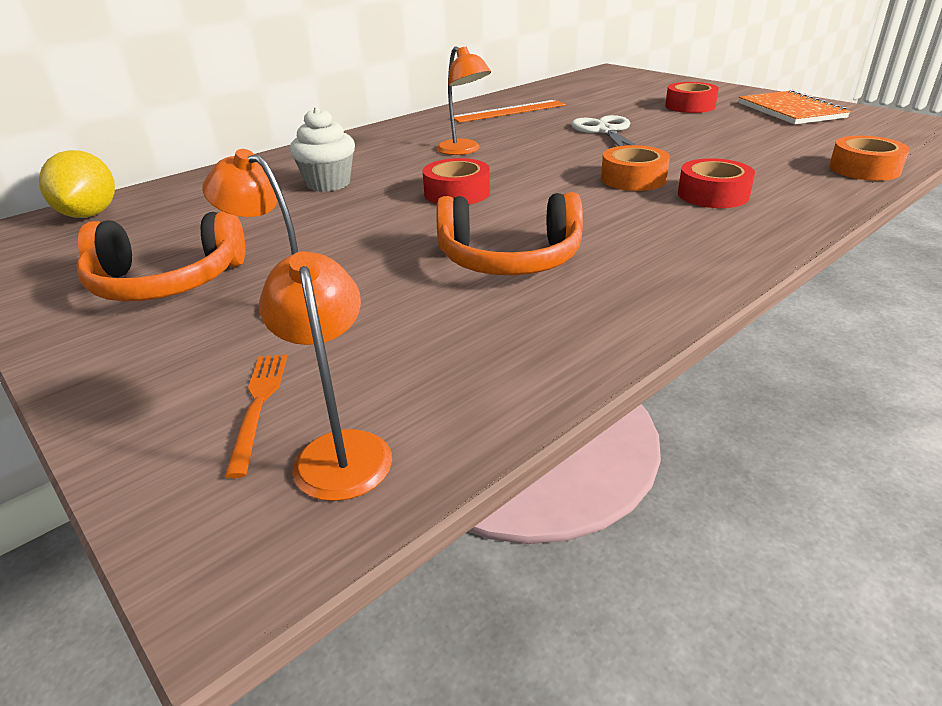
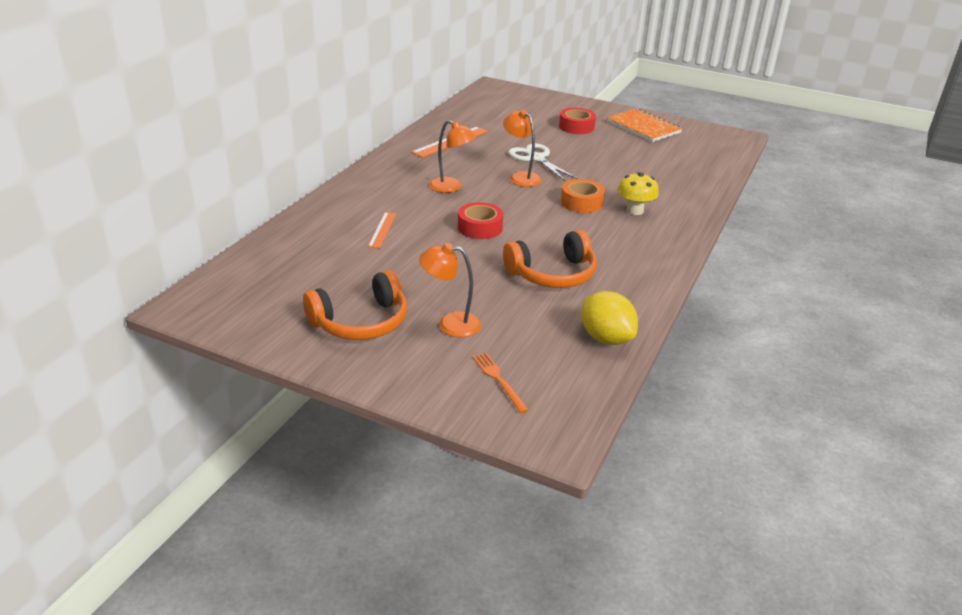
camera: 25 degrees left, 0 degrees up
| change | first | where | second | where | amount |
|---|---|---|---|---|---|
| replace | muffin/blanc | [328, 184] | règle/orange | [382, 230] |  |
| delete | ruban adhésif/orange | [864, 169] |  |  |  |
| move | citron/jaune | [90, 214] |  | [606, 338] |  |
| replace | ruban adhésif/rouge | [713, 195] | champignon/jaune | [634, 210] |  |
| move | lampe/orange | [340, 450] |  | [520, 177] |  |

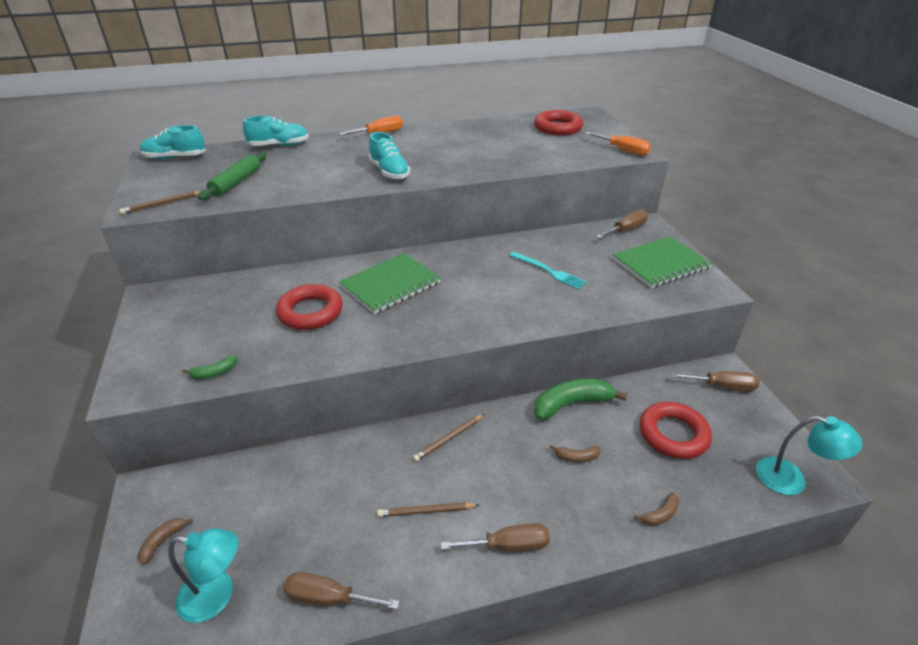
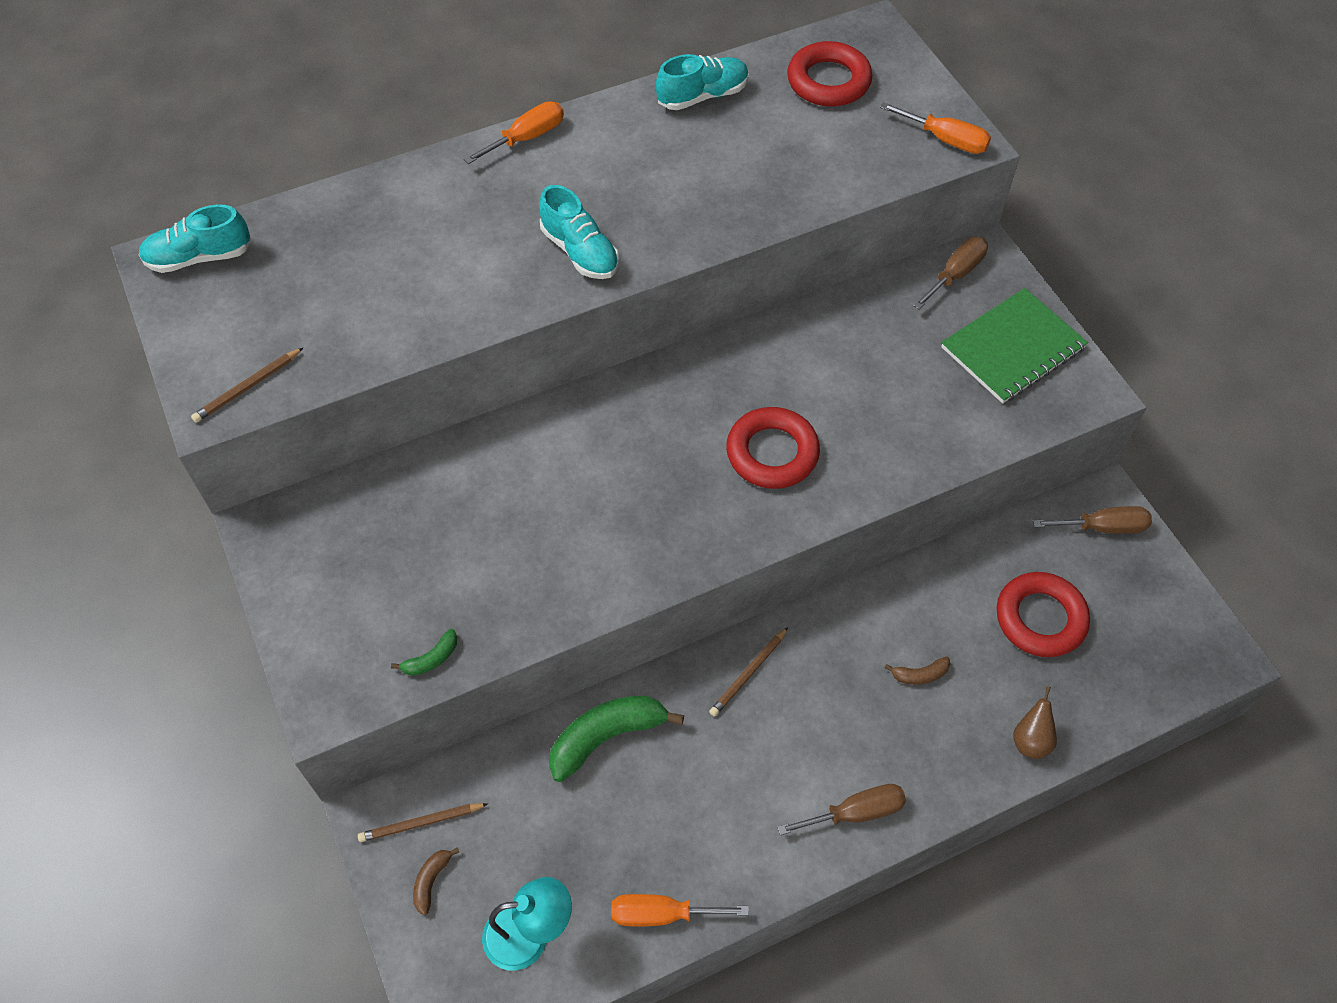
camera: 10 degrees left, 20 degrees up
| change | first | where | second | where | amount |
|---|---|---|---|---|---|
| move | chaussure/turquoise | [279, 145] |  | [702, 96] |  |
| delete | rouleau à pâtisserie/vert | [236, 182] |  |  |  |
| delete | fourchette/turquoise | [548, 271] |  |  |  |
| delete | carnet/vert | [390, 285] |  |  |  |
| move | anneau/rouge | [310, 312] |  | [772, 453] |  |
| move | banane/vert | [571, 404] |  | [606, 737] |  |
| delete | lampe/turquoise | [791, 479] |  |  |  |
| replace | banane/marron | [660, 514] | poire/marron | [1030, 740] |  |
| move | crayon/marron | [426, 511] |  | [421, 823] |  |
| recolor | tournevis/marron | [328, 598] | tournevis/orange | [662, 914] |  |

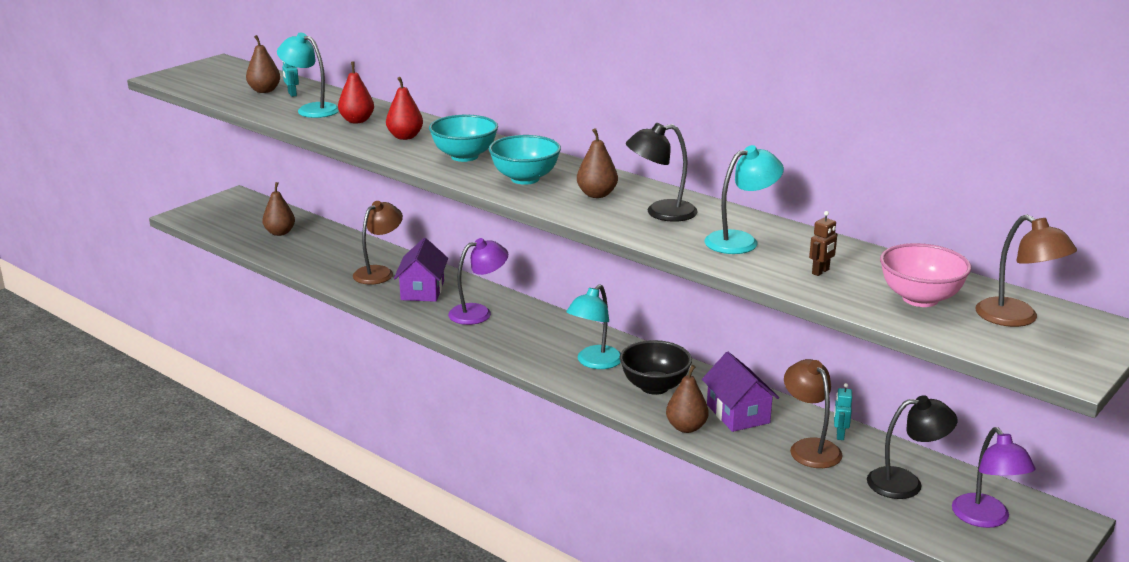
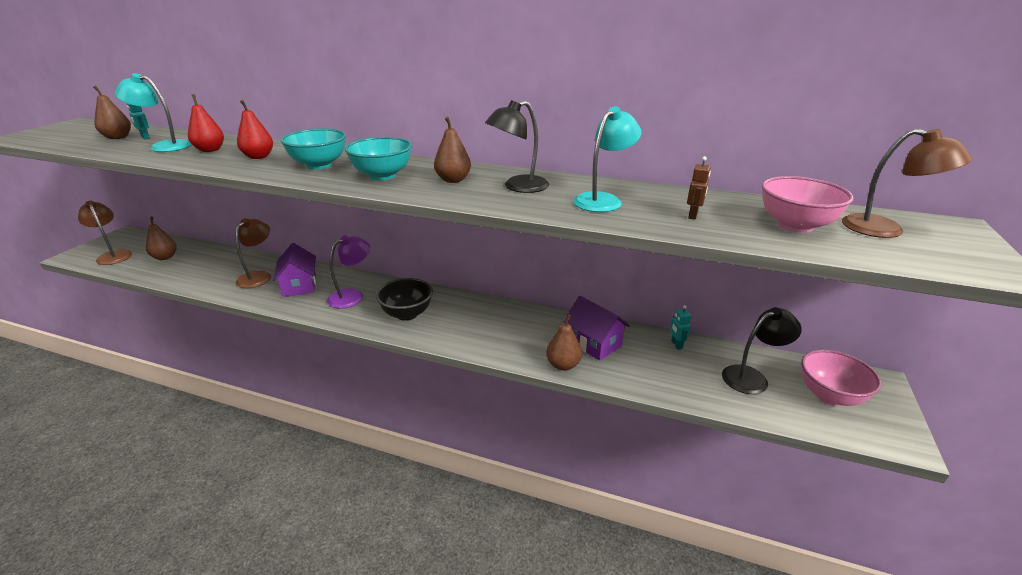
camera: 20 degrees left, 5 degrees up
| change | first | where | second | where | amount |
|---|---|---|---|---|---|
| delete | lampe/turquoise | [594, 362] |  |  |  |
| move | bol/noir | [654, 387] |  | [407, 314] |  |
| move | lampe/marron | [810, 447] |  | [113, 255] |  |
| replace | lampe/violet | [986, 519] | bol/rose | [829, 396] |  |

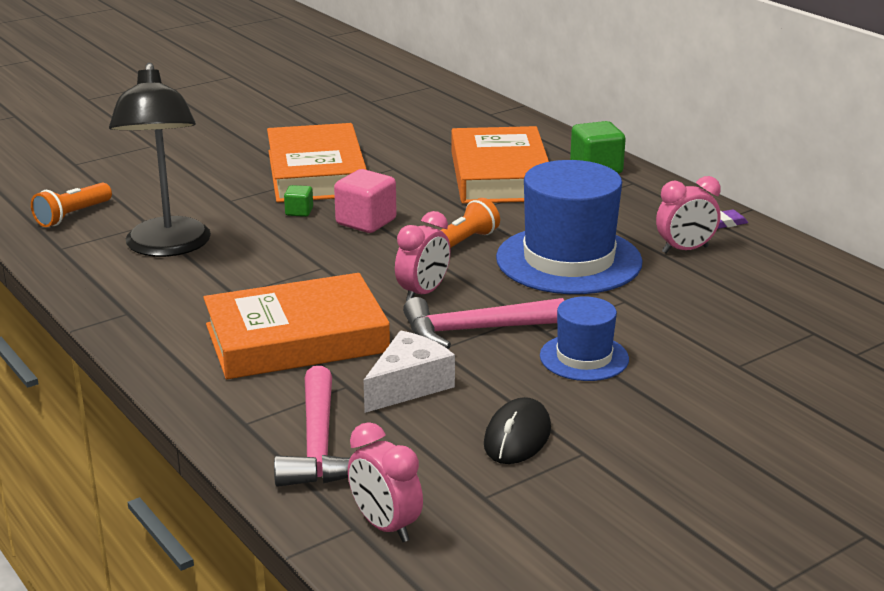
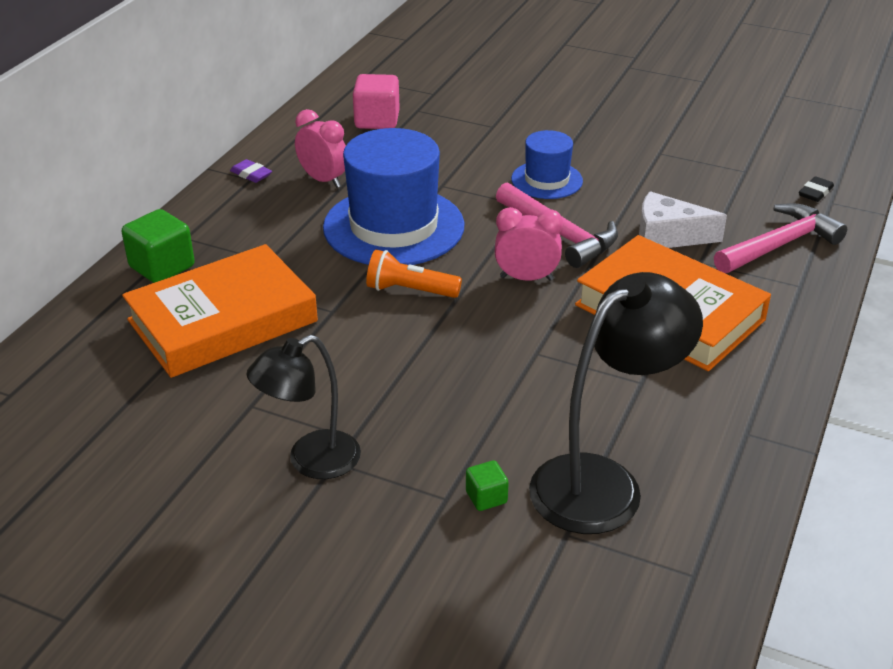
camera: 120 degrees left, 10 degrees up
| change | first | where | second | where | amount |
|---|---|---|---|---|---|
| replace | livre/orange | [317, 173] | lampe/noir | [311, 461] |  |
| move | cube/rose | [366, 222] |  | [377, 120] |  |
| delete | lampe de poche/orange | [72, 216] |  |  |  |
| move | cube/vert | [299, 212] |  | [486, 497] |  |
| delete | souris/noir | [517, 437] |  |  |  |
| replace | réveil/rose | [385, 526] | gomme/noir | [815, 192] |  |

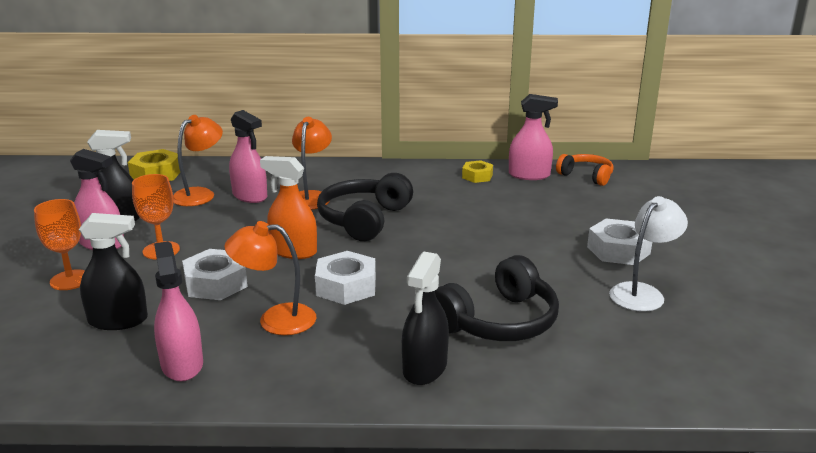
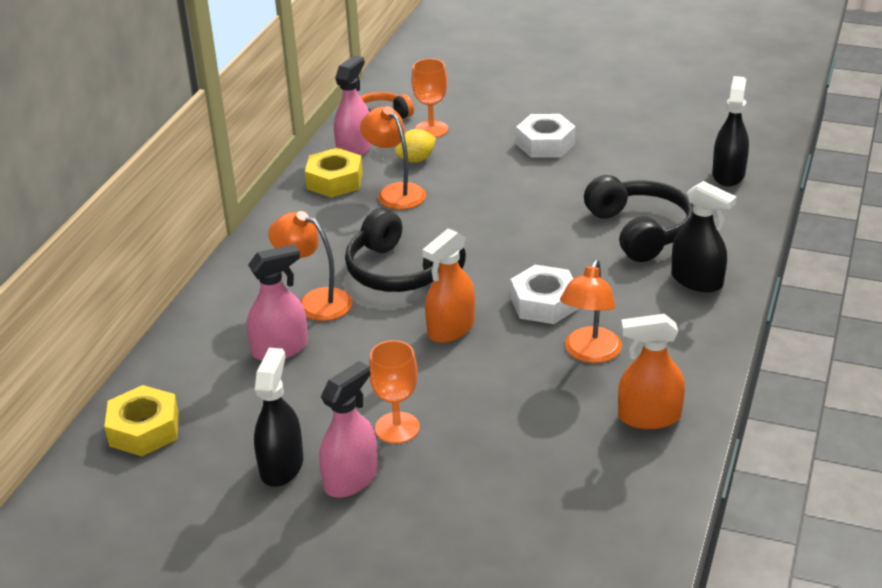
camera: 70 degrees left, 10 degrees up
| change | first | where | second | where | amount |
|---|---|---|---|---|---|
| move | lampe/orange | [200, 194] |  | [395, 192] |  |
| resize | écrou/jaune | [477, 176] |  | [334, 181] | x1.58 |
| delete | lampe/blanc | [642, 293] |  |  |  |
| move | verre à pied/orange | [70, 280] |  | [431, 129] |  |
| move | vaporisateur/noir | [118, 320] |  | [728, 174] |  |
| recolor | vaporisateur/rose | [182, 364] | vaporisateur/orange | [649, 417] |  |
| delete | écrou/blanc | [216, 283] |  |  |  |
| insert |  |  | citron/jaune | [416, 160] |  |

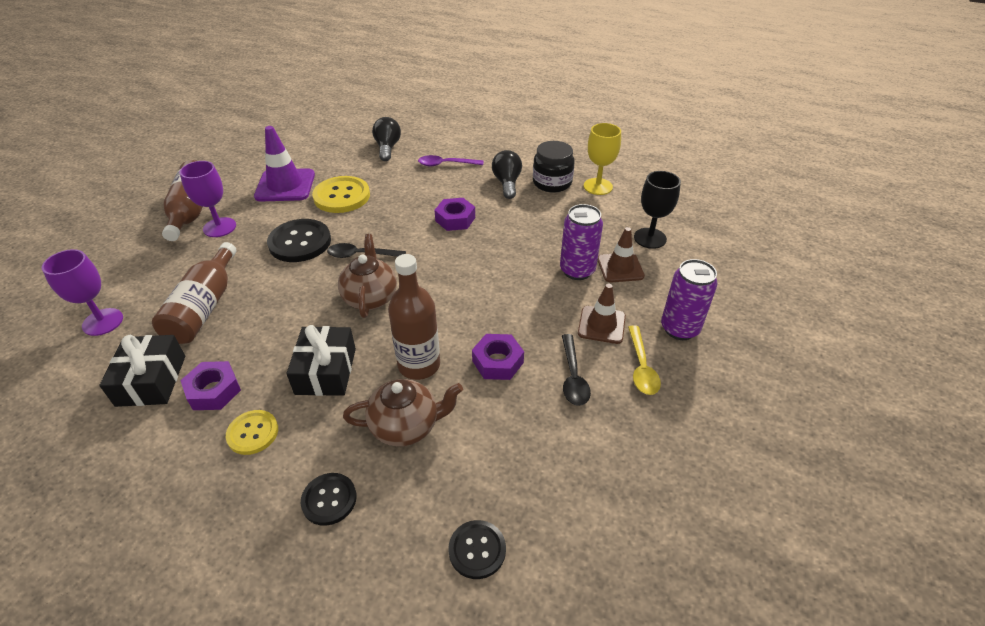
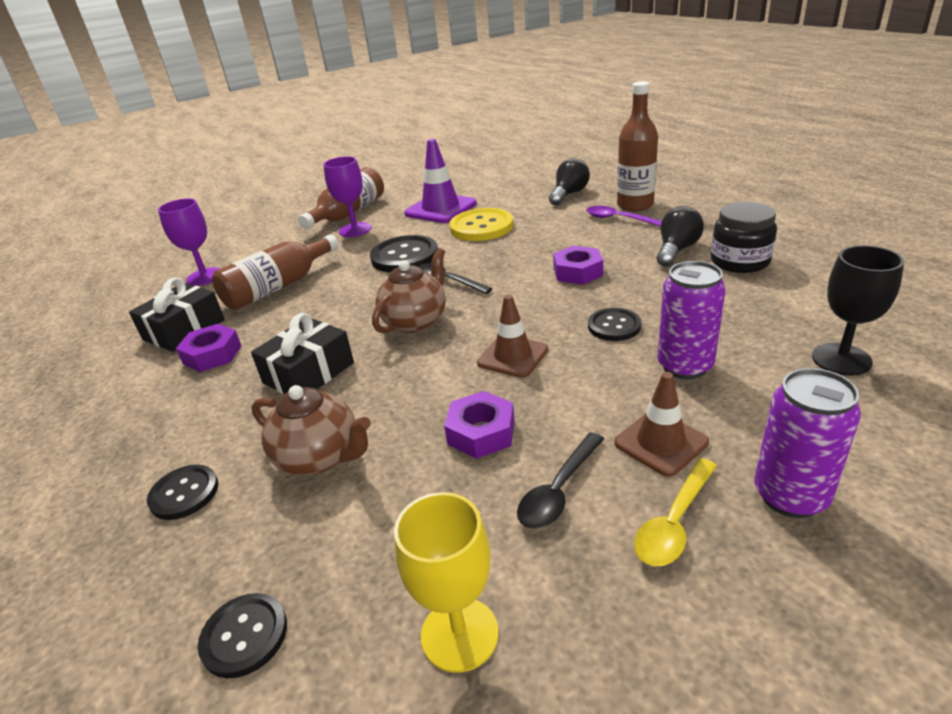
camera: 40 degrees right, 10 degrees down
| change | first | where | second | where | amount |
|---|---|---|---|---|---|
| move | verre à pied/jaune | [598, 186] |  | [459, 634] |  |
| move | cône de chantier/marron | [620, 268] |  | [513, 356] |  |
| move | bouteille/marron | [419, 365] |  | [635, 205] |  |
| delete | bouton/jaune | [253, 433] |  |  |  |
| insert |  |  | bouton/noir | [614, 326] |  |

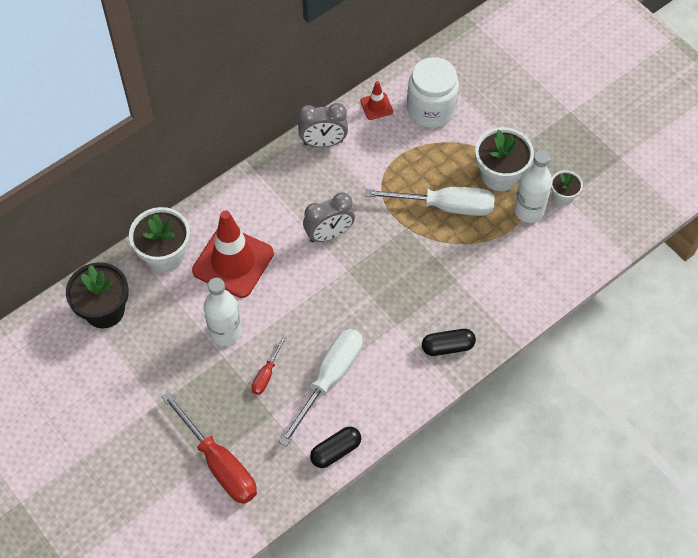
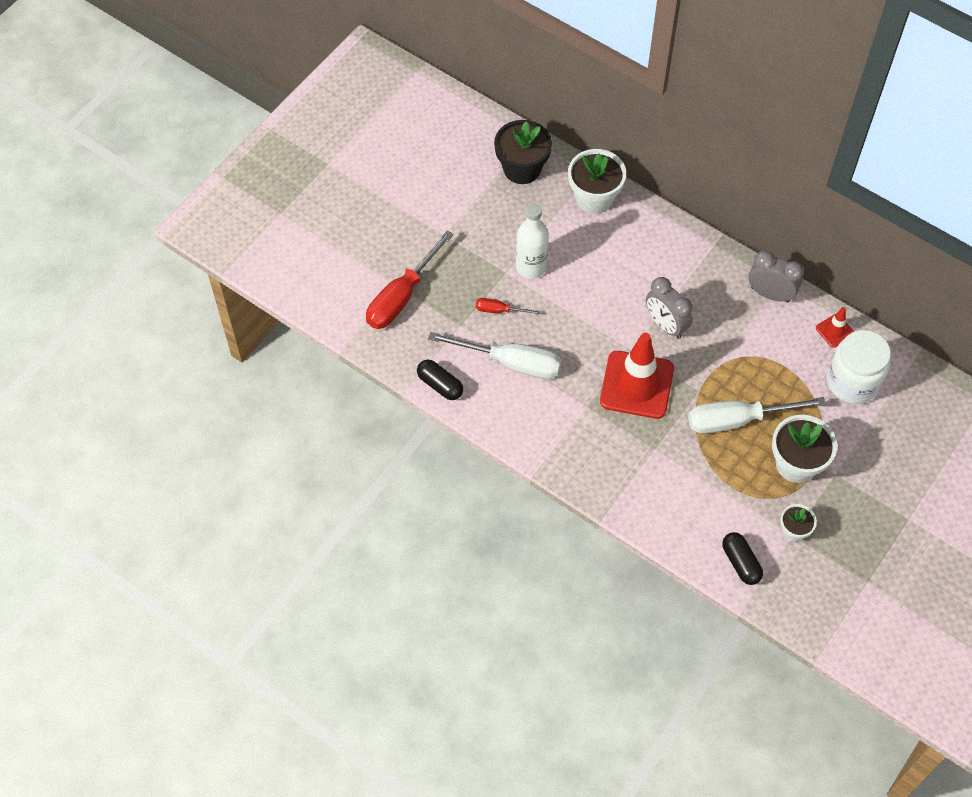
camera: 75 degrees right, 0 degrees up
| change | first | where | second | where | amount |
|---|---|---|---|---|---|
| rotate | réveil/gris | [323, 142] |  | [770, 294] | 135 degrees clockwise |
| delete | bouteille/blanc | [529, 211] |  |  |  |
| rotate | tournevis/blanc | [445, 206] |  | [737, 420] | 90 degrees clockwise |
| move | cône de chantier/rouge | [233, 262] |  | [636, 385] |  |
| move | gélule/noir | [447, 347] |  | [740, 563] |  |

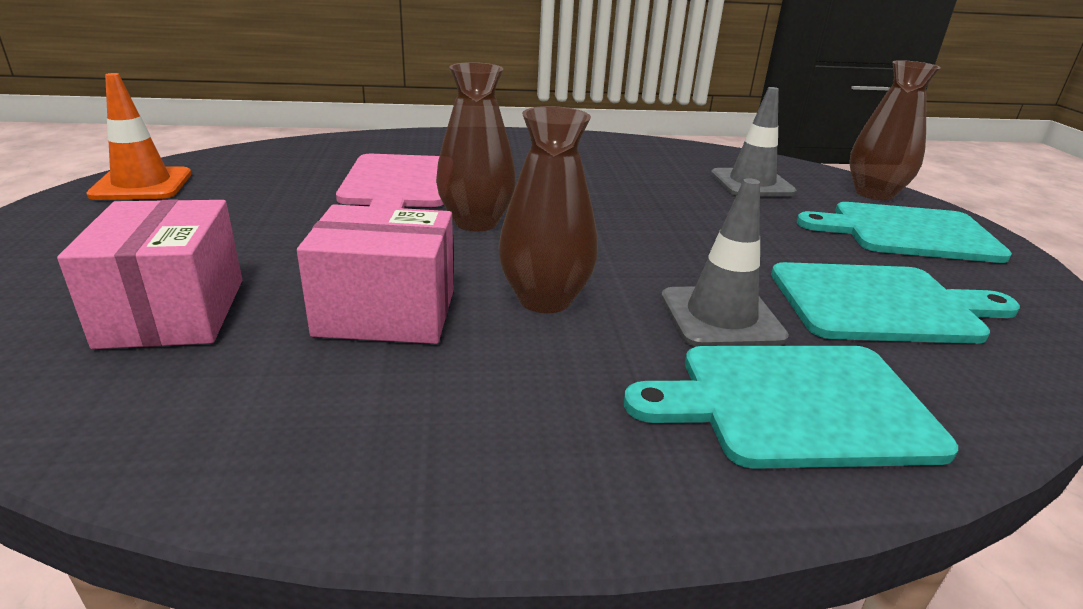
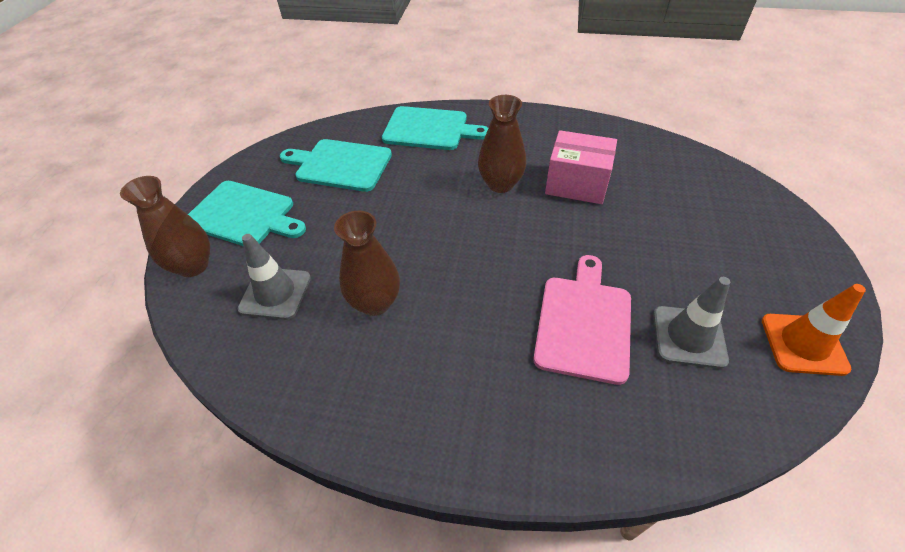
camera: 160 degrees left, 20 degrees up
| change | first | where | second | where | amount |
|---|---|---|---|---|---|
| move | vase/marron | [476, 222] |  | [375, 303] |  |
| move | cône de chantier/gris | [721, 317] |  | [688, 337] |  |
| delete | boîte/rose | [173, 312] |  |  |  |

